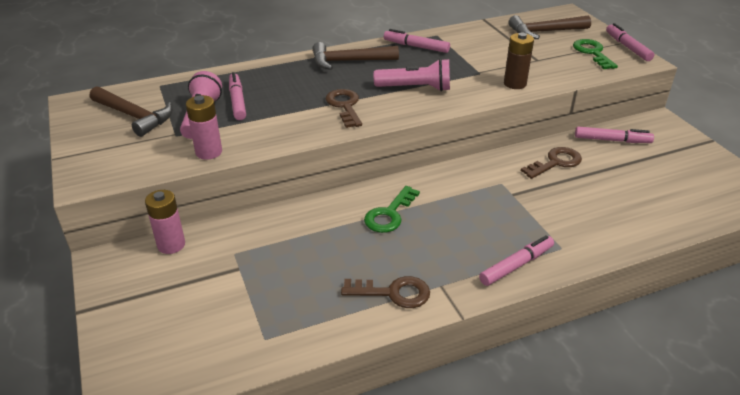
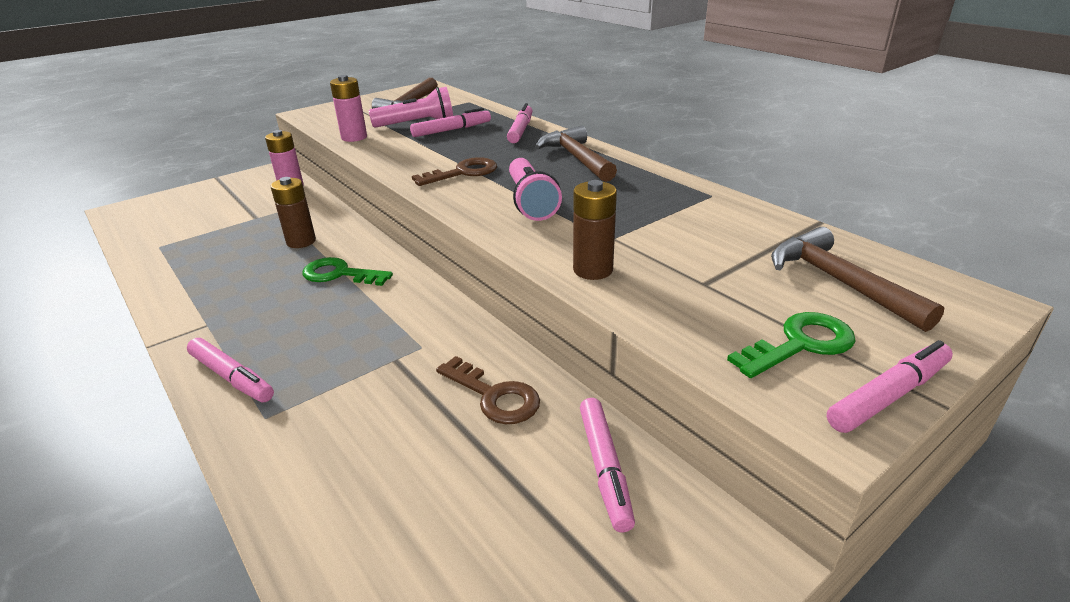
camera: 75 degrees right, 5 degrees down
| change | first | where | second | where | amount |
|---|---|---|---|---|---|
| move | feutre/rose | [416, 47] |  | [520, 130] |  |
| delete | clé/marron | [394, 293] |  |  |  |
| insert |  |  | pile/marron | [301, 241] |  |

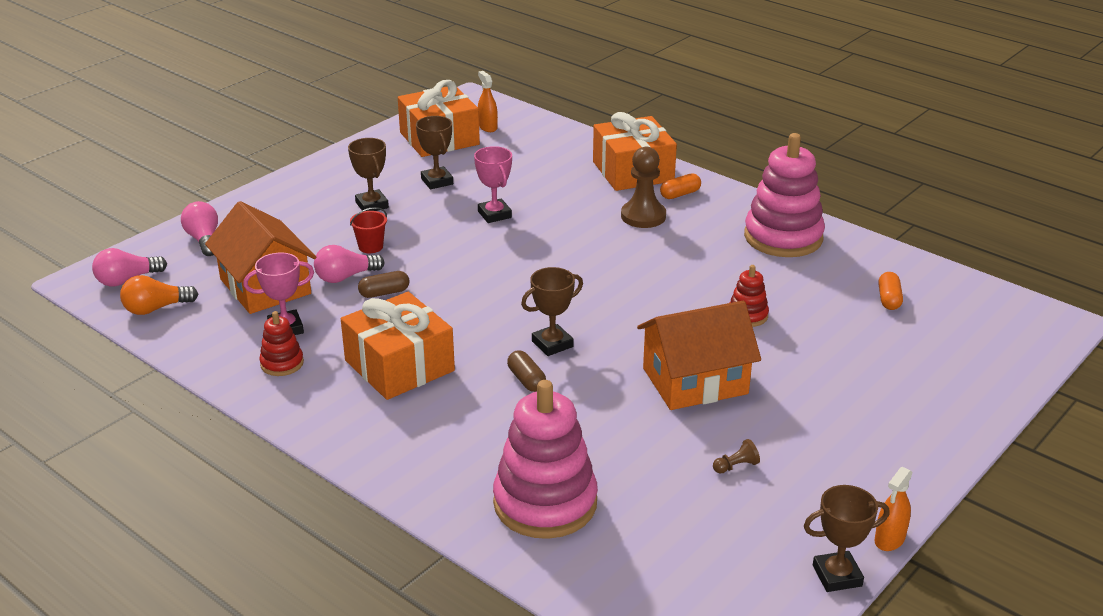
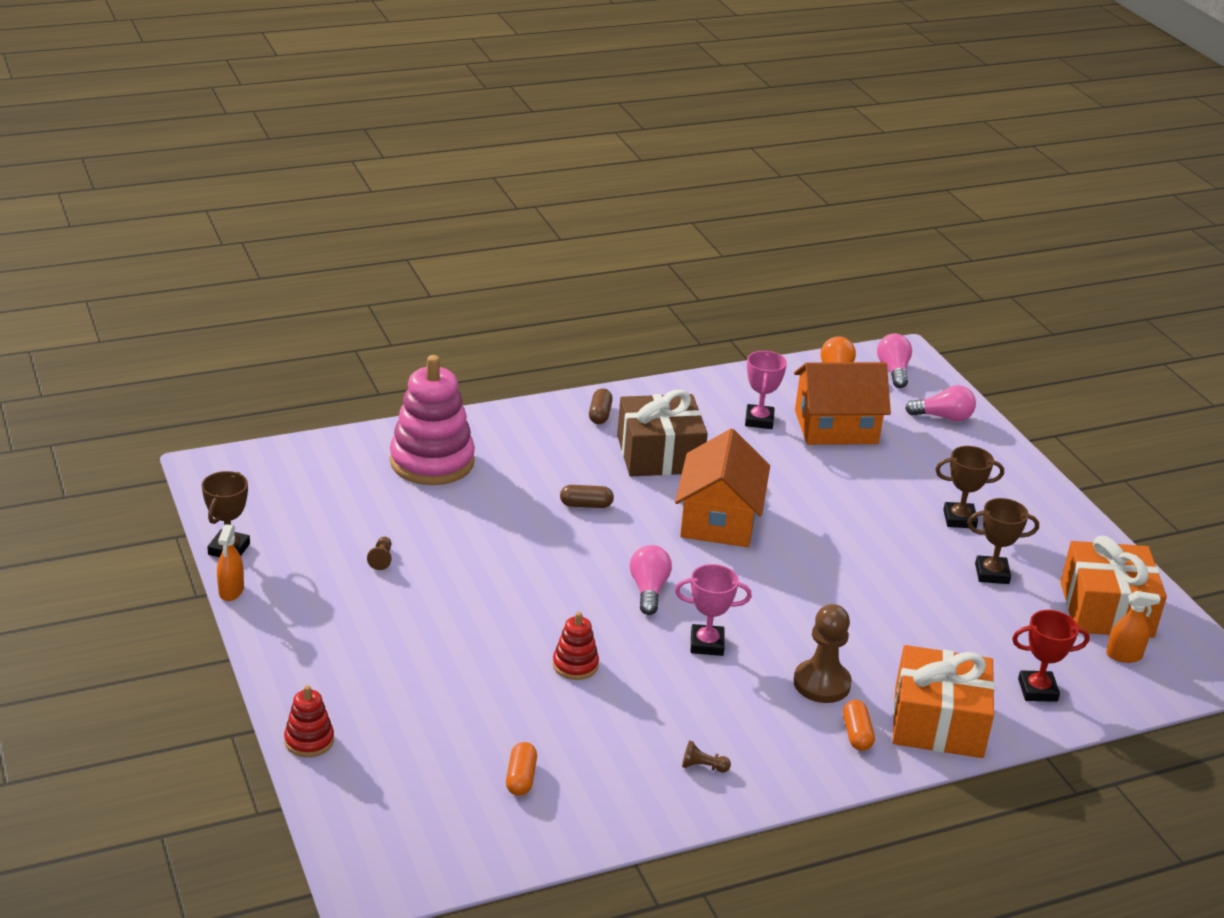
camera: 115 degrees right, 0 degrees up
| change | first | where | second | where | amount |
|---|---|---|---|---|---|
| replace | jouet à empiler/rose | [783, 237] | pion/marron | [702, 767] |  |
| move | trophée/rose | [494, 214] |  | [707, 644] |  |
| delete | seau/rouge | [370, 247] |  |  |  |
| move | ampoule/rose | [345, 277] |  | [649, 590] |  |
| delete | trophée/marron | [552, 344] |  |  |  |
| move | gélule/marron | [384, 293] |  | [600, 414] |  |
| rotate | gélule/orange | [889, 299] |  | [521, 778] | 60 degrees clockwise |
| recolor | cadeau/orange | [399, 366] | cadeau/marron | [659, 454] |  |
| move | maison/orange | [695, 381] |  | [719, 519] |  |
| move | jouet à empiler/rouge | [282, 363] |  | [309, 740] |  |
| rotate | vaporisateur/orange | [889, 539] |  | [231, 591] | 150 degrees counterclockwise |
| insert |  |  | trophée/rouge | [1037, 690] |  |

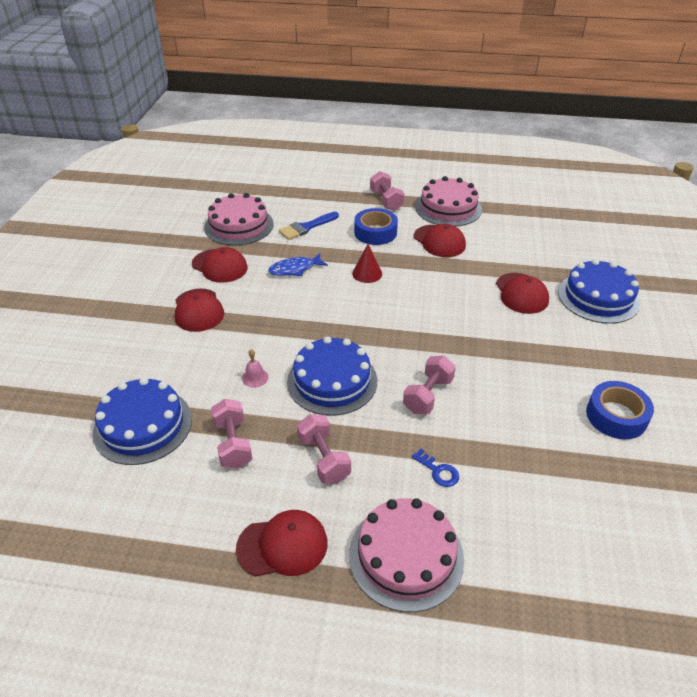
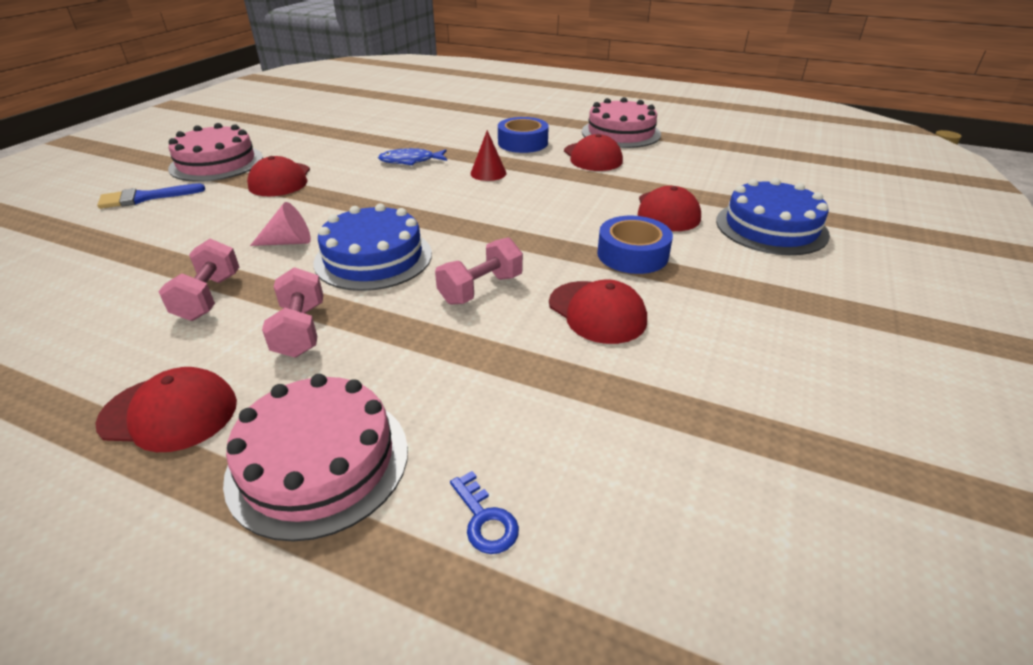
camera: 15 degrees right, 5 degrees down
| change | first | where | second | where | amount |
|---|---|---|---|---|---|
| delete | haltère/rose | [386, 201] |  |  |  |
| move | gâteau/rose | [239, 225] |  | [216, 163] |  |
| move | pinceau/bleu | [306, 227] |  | [145, 198] |  |
| move | casquette/rouge | [219, 266] |  | [597, 312] |  |
| replace | cloche/rose | [255, 378] | cône/rose | [288, 242] |  |
| delete | gâteau/bleu | [143, 425] |  |  |  |
| move | ruban adhésif/bleu | [616, 416] |  | [632, 254] |  |
| move | clé/bleu | [438, 471] |  | [485, 519] |  |

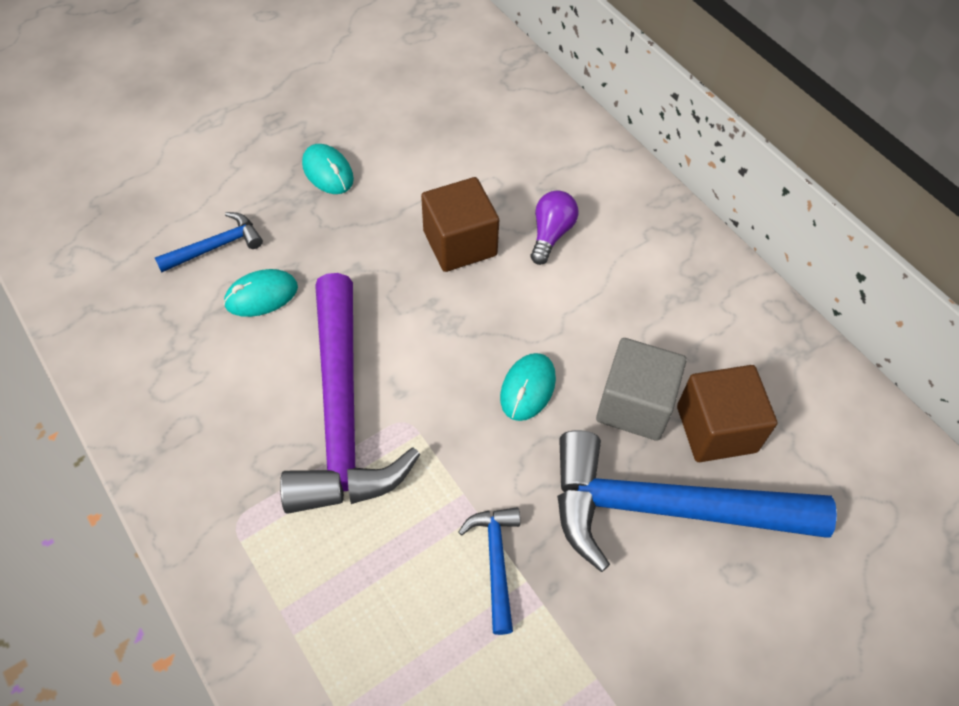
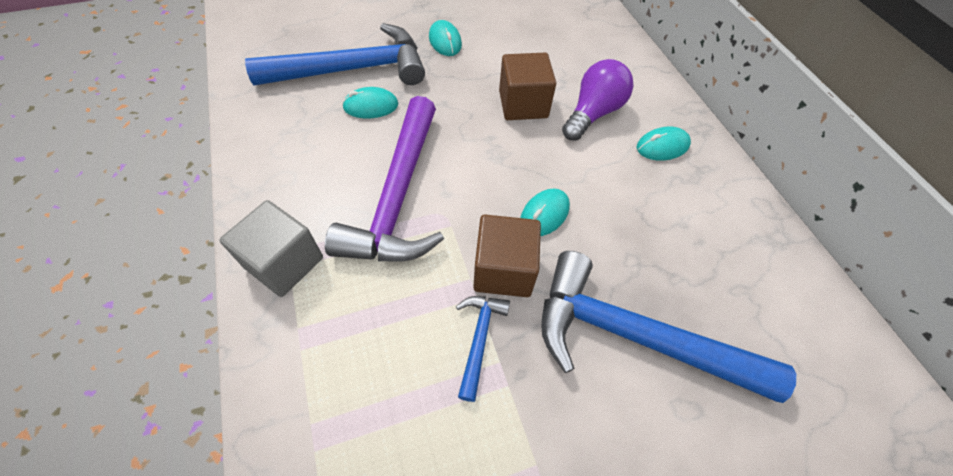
camera: 15 degrees right, 0 degrees up
| change | first | where | second | where | amount |
|---|---|---|---|---|---|
| resize | ampoule/violet | [551, 234] |  | [593, 113] | x1.52 |
| resize | marteau/bleu | [216, 246] |  | [352, 70] | x2.24 |
| move | cube/gris | [634, 405] |  | [284, 262] |  |
| move | cube/marron | [716, 429] |  | [503, 270] |  |
| insert |  |  | souris/turquoise | [662, 146] |  |

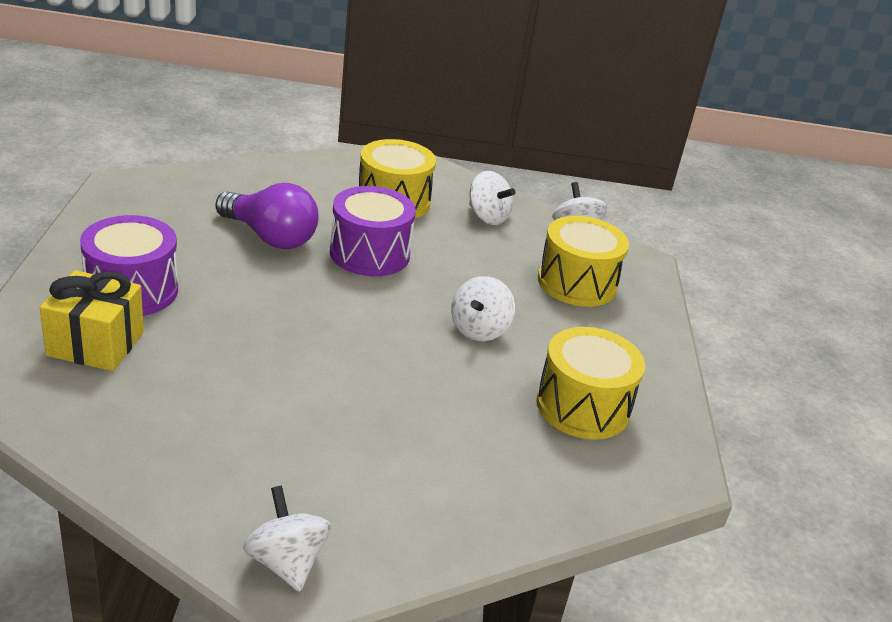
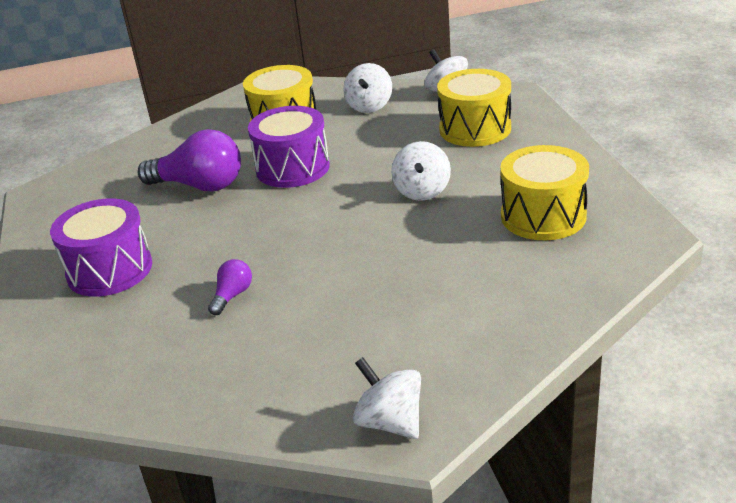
camera: 10 degrees left, 0 degrees up
| change | first | where | second | where | amount |
|---|---|---|---|---|---|
| rotate | toupie/blanc | [487, 217] |  | [369, 106] | 75 degrees clockwise |
| delete | cadeau/jaune | [95, 344] |  |  |  |
| insert |  |  | ampoule/violet | [232, 295] |  |

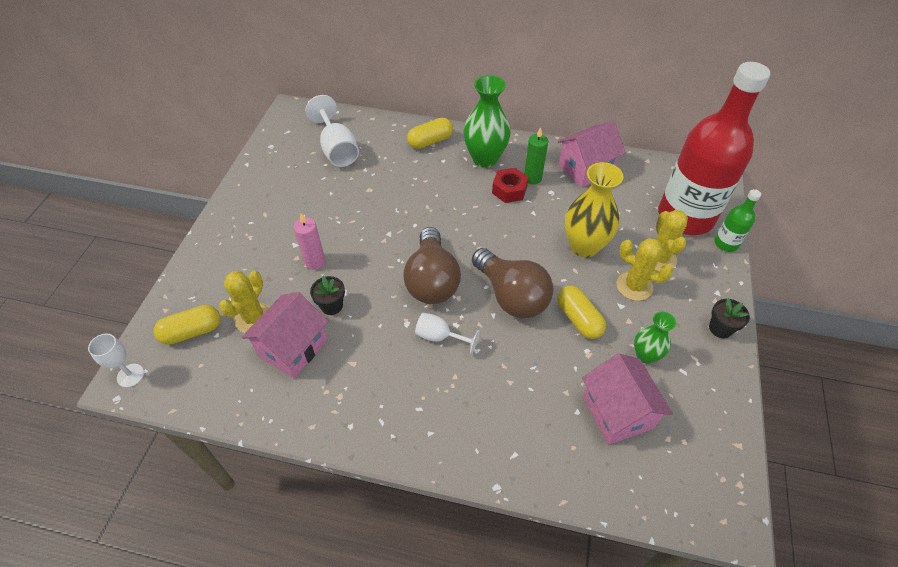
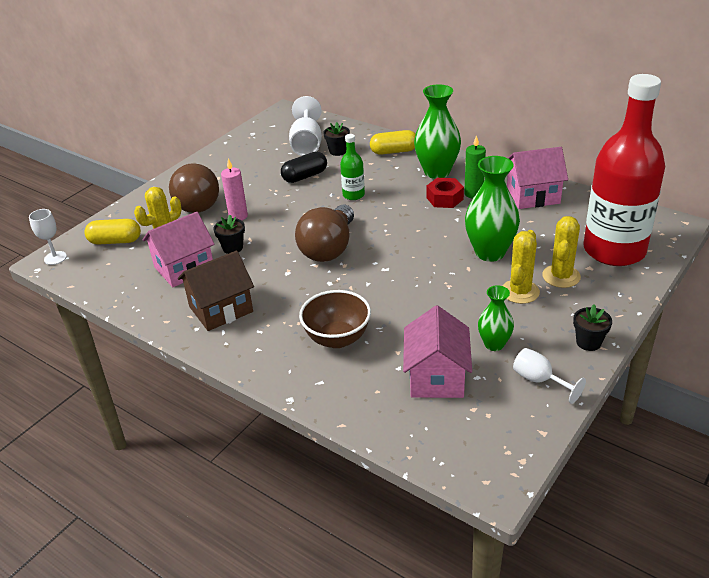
camera: 25 degrees right, 15 degrees down
| change | first | where | second | where | amount |
|---|---|---|---|---|---|
| recolor | vase/jaune | [584, 246] | vase/vert | [490, 252] |  |
| move | bouteille/vert | [726, 244] |  | [353, 195] |  |
| rotate | cactus/jaune | [634, 286] |  | [520, 292] | 60 degrees clockwise |
| move | ampoule/marron | [511, 296] |  | [197, 202] |  |
| delete | gélule/jaune | [578, 319] |  |  |  |
| move | verre à pied/blanc | [440, 337] |  | [539, 380] |  |
| insert |  |  | pot de fleurs/noir | [338, 151] |  |
| insert |  |  | gélule/noir | [305, 176] |  |
| insert |  |  | maison/marron | [221, 309] |  |
| insert |  |  | bol/marron | [337, 338] |  |

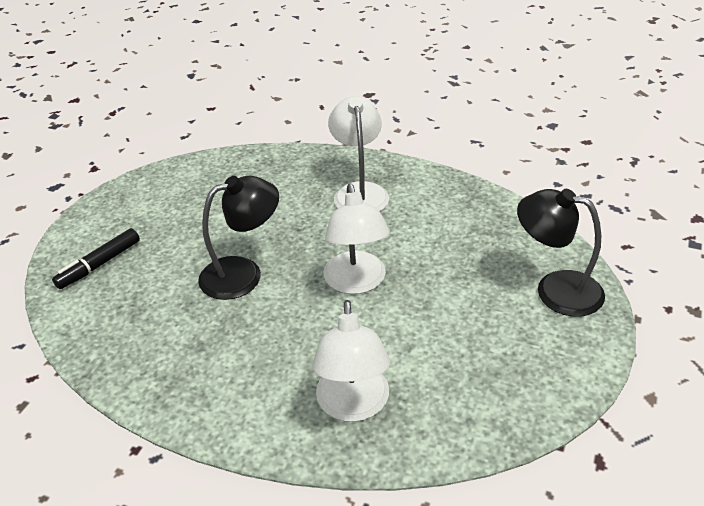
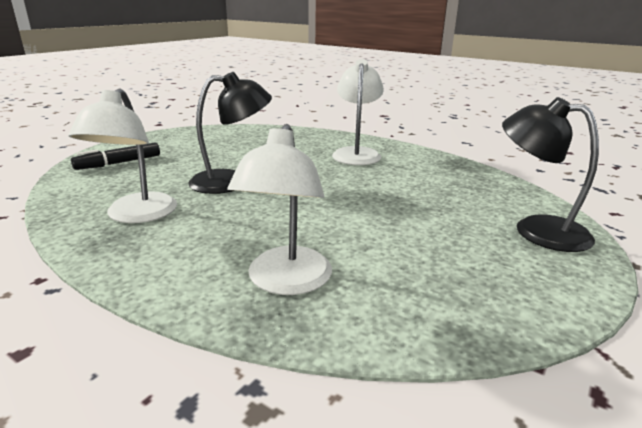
camera: 10 degrees right, 15 degrees down
| change | first | where | second | where | amount |
|---|---|---|---|---|---|
| move | lampe/blanc | [356, 283] |  | [136, 215] |  |

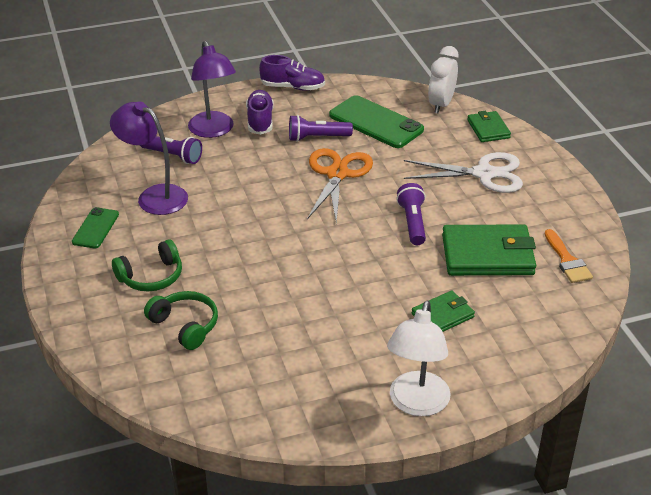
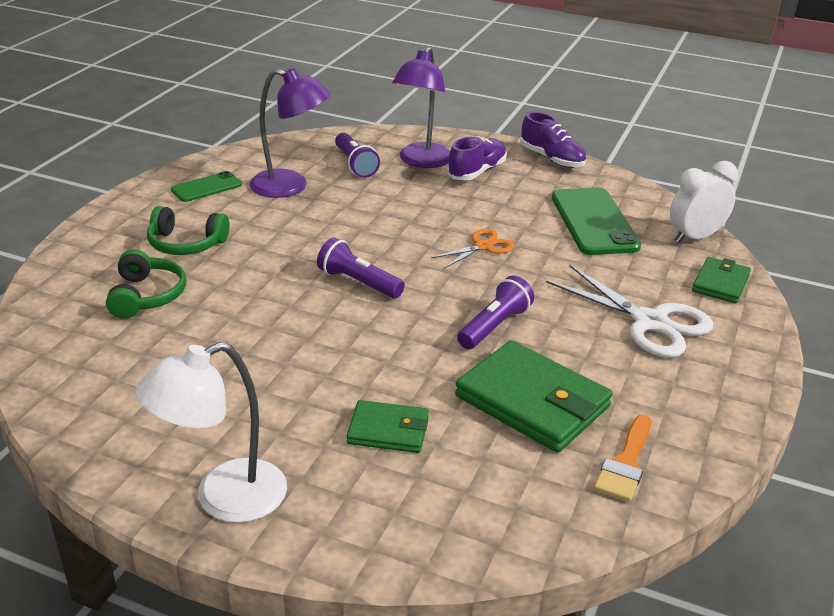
camera: 40 degrees right, 5 degrees down
| change | first | where | second | where | amount |
|---|---|---|---|---|---|
| rotate | lampe/violet | [154, 196] |  | [290, 186] | 120 degrees clockwise |
| move | lampe de poche/violet | [317, 138] |  | [358, 283] |  |
| resize | ciseaux/orange | [337, 174] |  | [483, 246] | x0.56 |

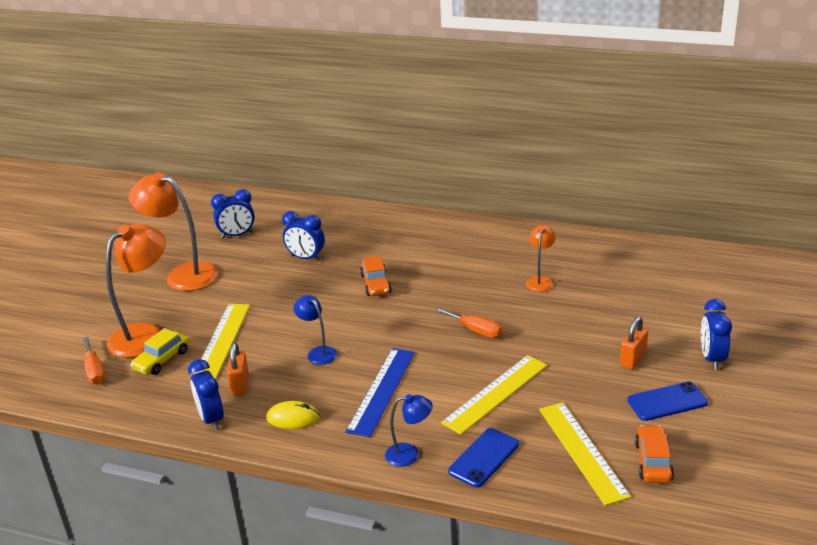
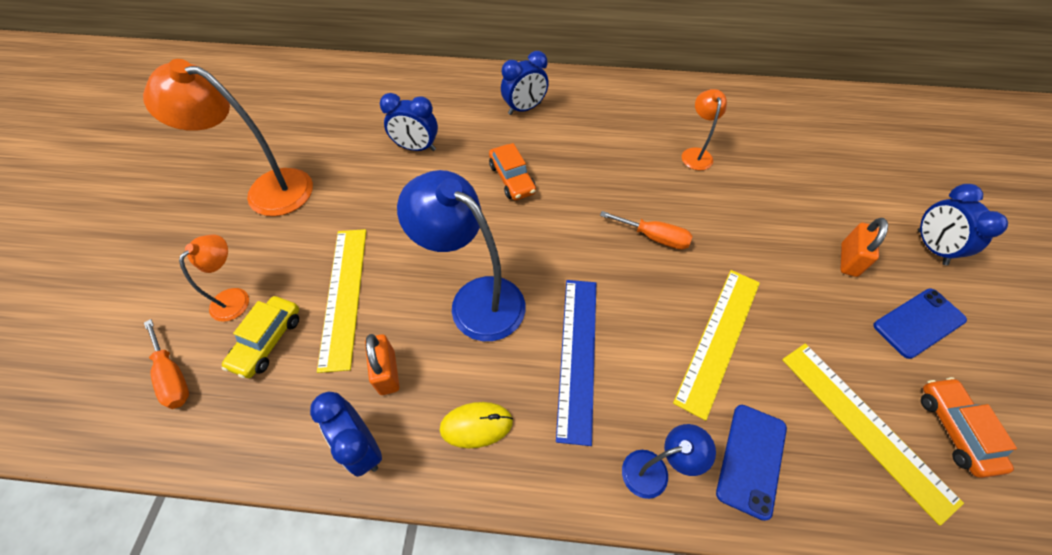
camera: 15 degrees left, 25 degrees up
| change | first | where | second | where | amount |
|---|---|---|---|---|---|
| move | réveil/bleu | [237, 235] |  | [524, 109] |  |
| resize | lampe/orange | [145, 334] |  | [236, 297] | x0.52 |
| resize | lampe/bleu | [318, 352] |  | [475, 299] | x1.92 |

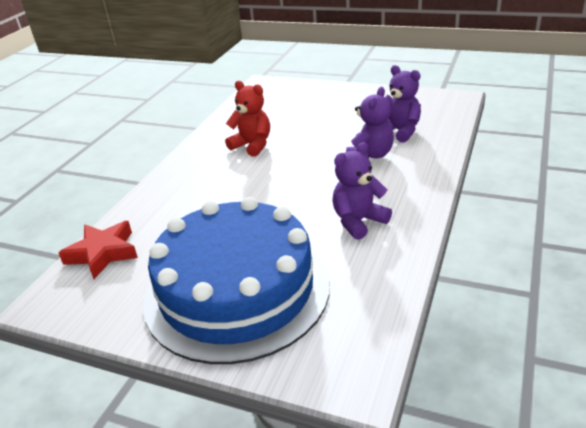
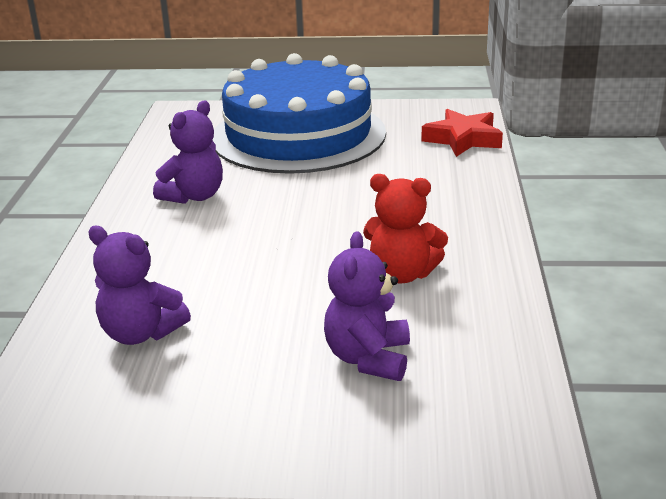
camera: 160 degrees right, 5 degrees down
| change | first | where | second | where | amount |
|---|---|---|---|---|---|
| move | ours en peluche/violet | [370, 155] |  | [368, 358] |  |

